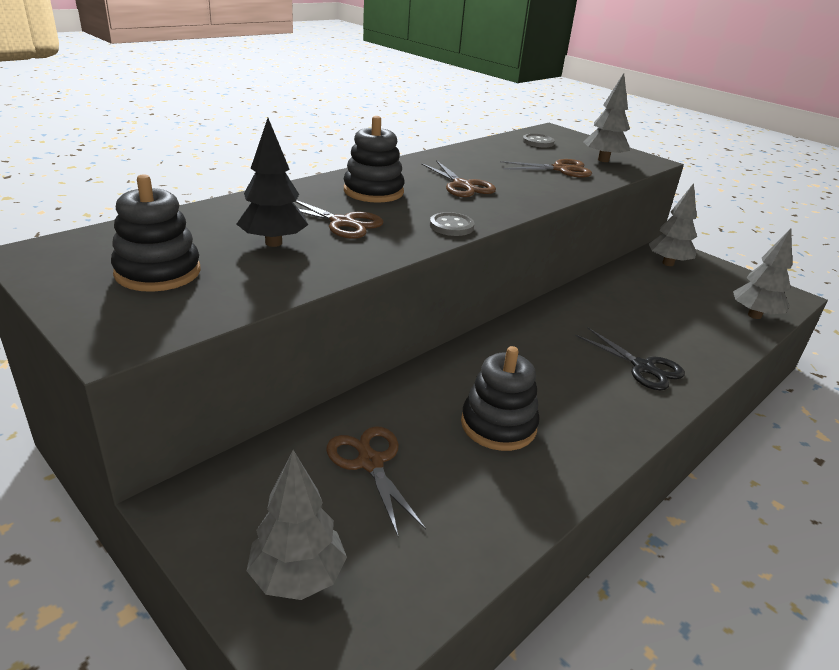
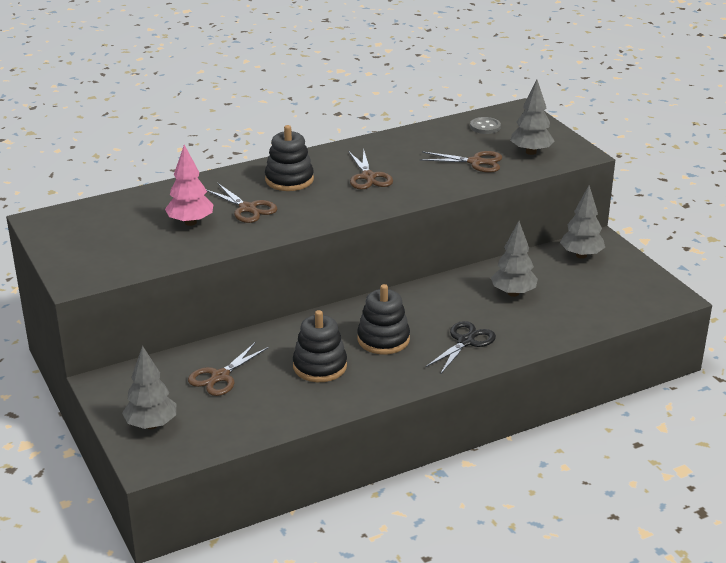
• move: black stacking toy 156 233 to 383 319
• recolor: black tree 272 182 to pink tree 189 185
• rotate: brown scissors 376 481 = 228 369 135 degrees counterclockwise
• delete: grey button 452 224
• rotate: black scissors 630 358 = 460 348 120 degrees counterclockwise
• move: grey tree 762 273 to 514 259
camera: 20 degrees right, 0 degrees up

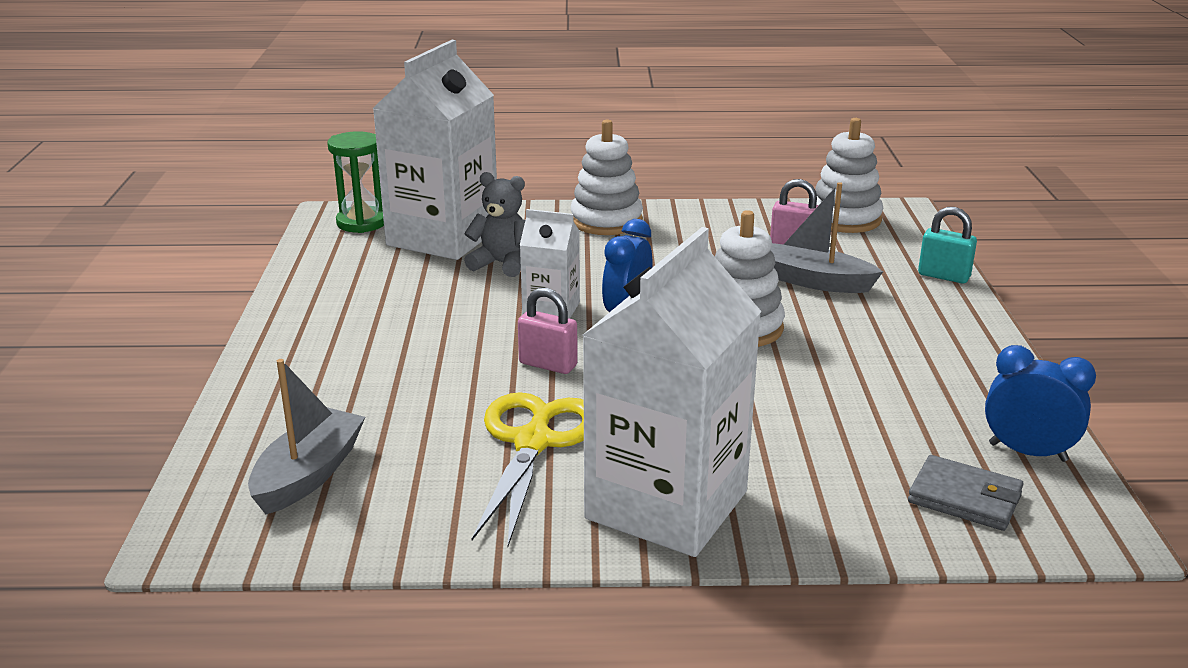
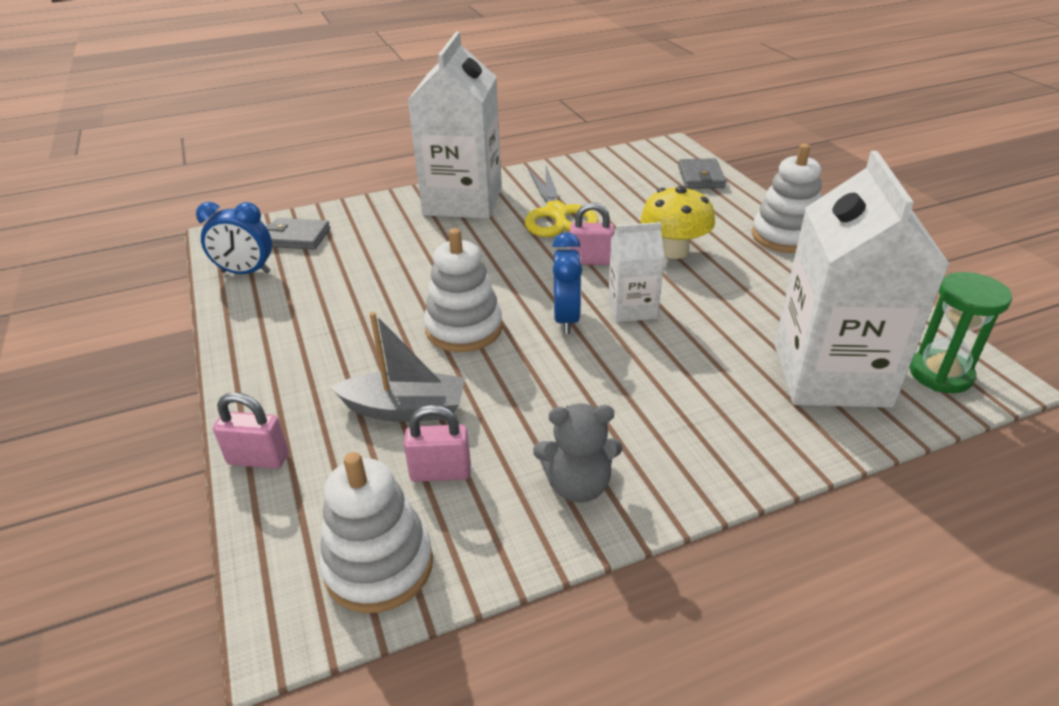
• delete: grey boat 306 436
• move: grey teddy bear 494 224 to 577 453
• move: white stacking toy 607 177 to 787 198
• recolor: turquoise padlock 947 245 to pink padlock 250 430
• insert: yellow mushroom 678 222
• insert: grey wallet 702 173
camera: 160 degrees right, 10 degrees up

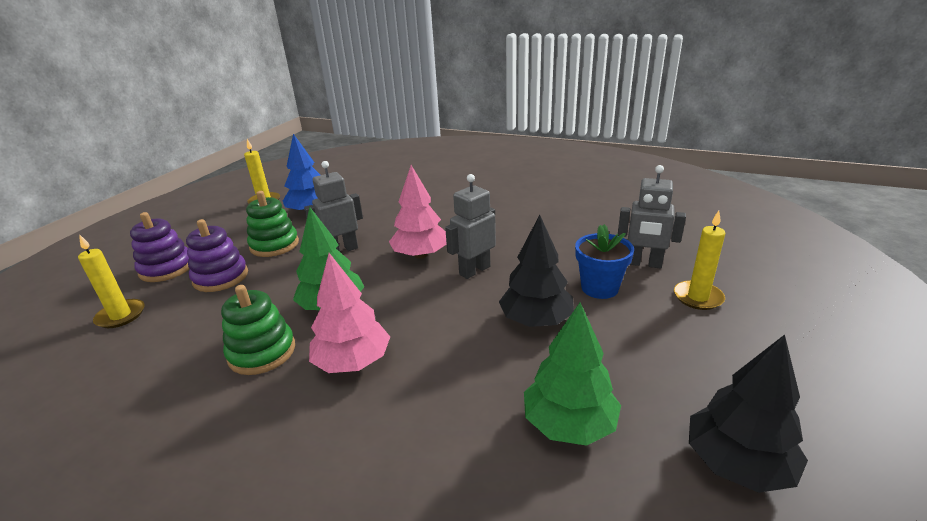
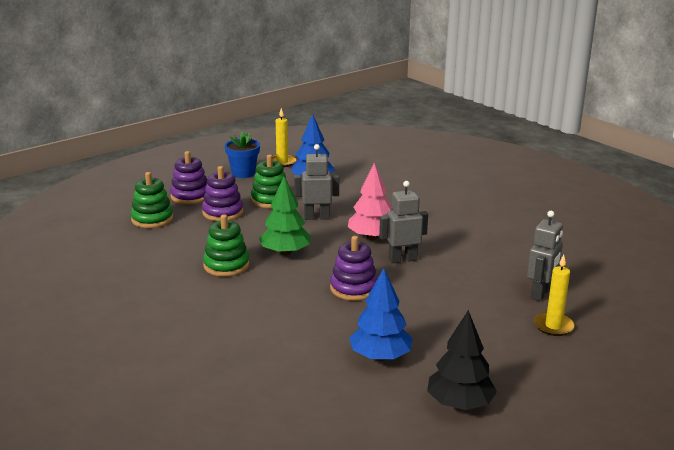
• replace: yellow candle 111 281 to green stacking toy 152 200
• delete: pink tree 349 313
• delete: black tree 536 271
• recolor: green tree 572 374 to blue tree 381 314
• move: blue flower pot 604 261 to 242 154
• rotate: grey robot 652 217 = 545 256 105 degrees counterclockwise
• insert: purple stacking toy 354 268
camera: 25 degrees right, 5 degrees down

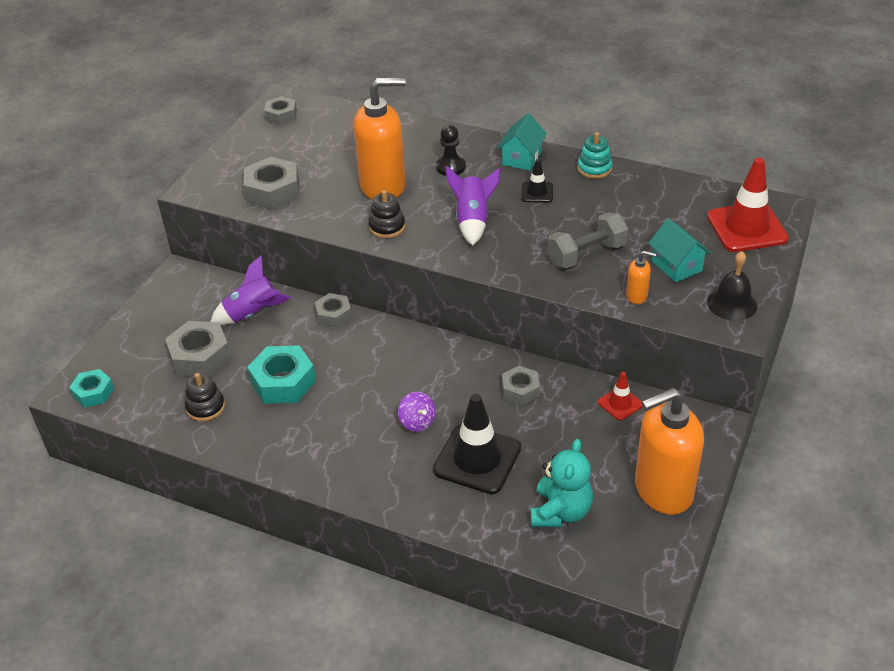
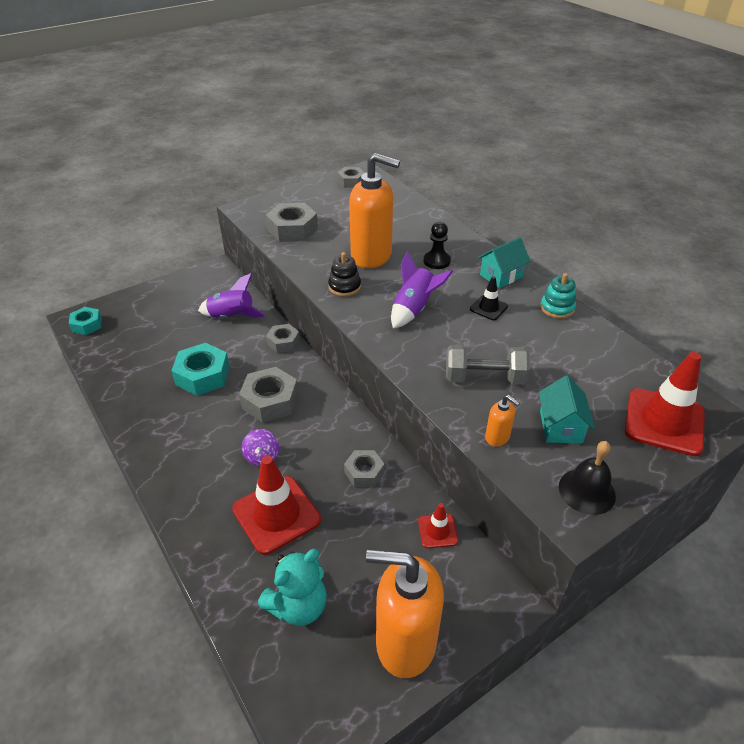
• move: grey nut 198 348 to 268 395
• delete: black stacking toy 205 397
• recolor: black traffic cone 477 444 to red traffic cone 276 505
camera: 30 degrees right, 0 degrees up

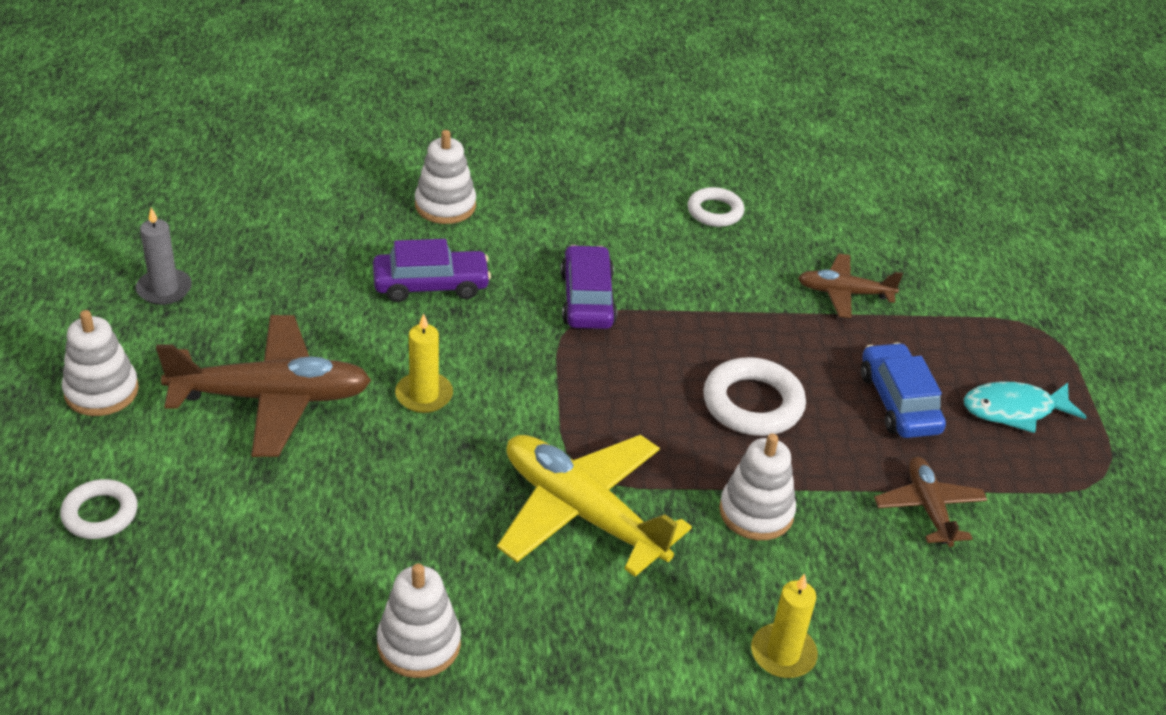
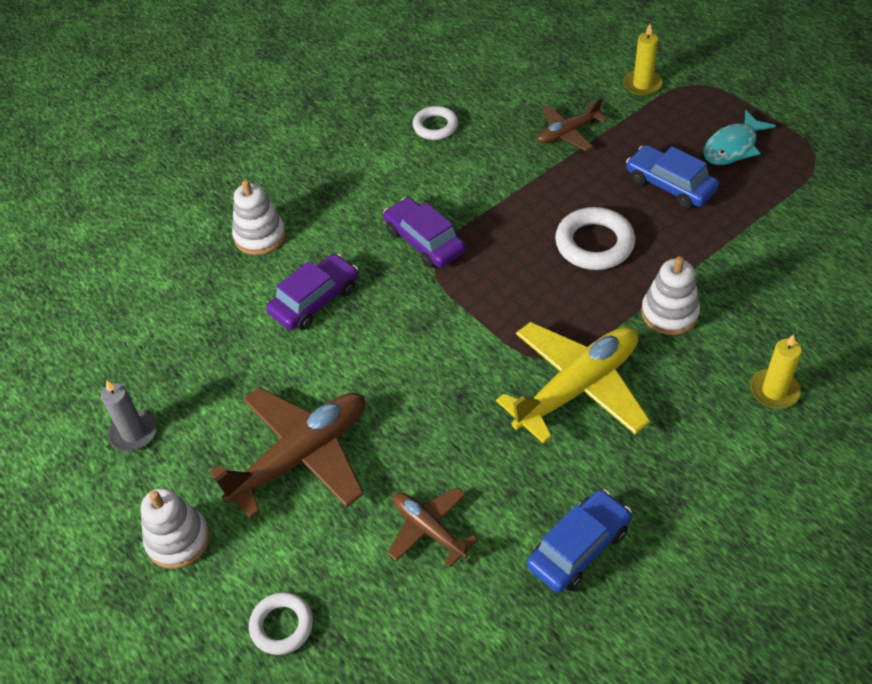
• replace: white stacking toy 419 620 to blue car 579 541
• move: yellow candle 424 363 to 643 60
• rotate: yellow plane 594 506 = 573 383 135 degrees clockwise
• move: brown plane 930 502 to 433 527
camera: 30 degrees left, 10 degrees up

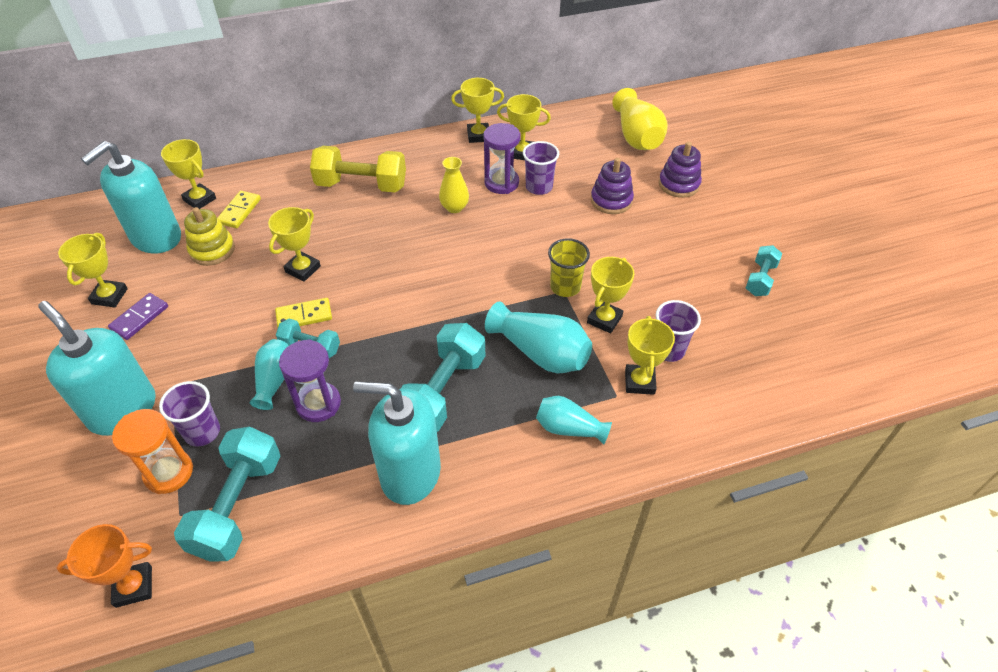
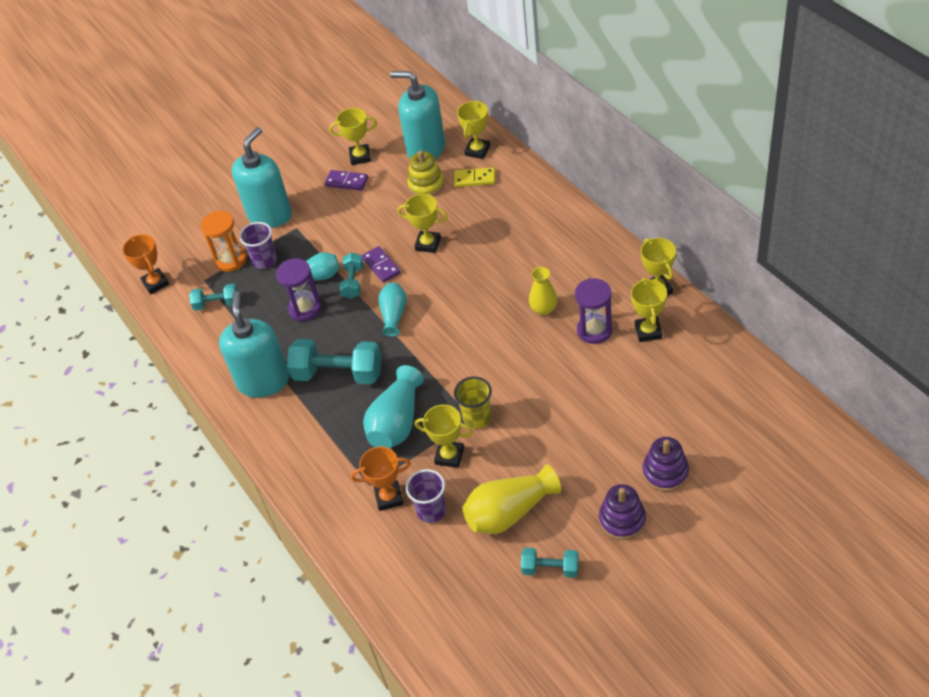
• resize: turquoise dumbbell 227 494 = 213 297 x0.55
• recolor: yellow domino 303 313 to purple domino 381 264
• delete: yellow dumbbell 358 169
• delete: purple cup 541 168
• move: turquoise vase 574 420 to 392 310
• move: purple stacking toy 612 186 to 622 512
• move: yellow vase 640 119 to 511 499
• recolor: yellow trophy 650 355 to orange trophy 381 479
camera: 80 degrees right, 0 degrees up

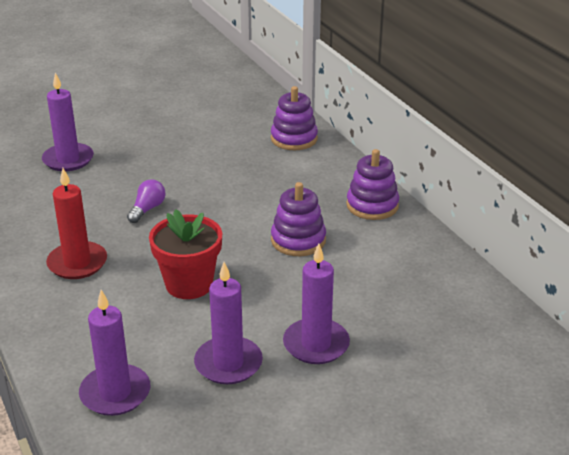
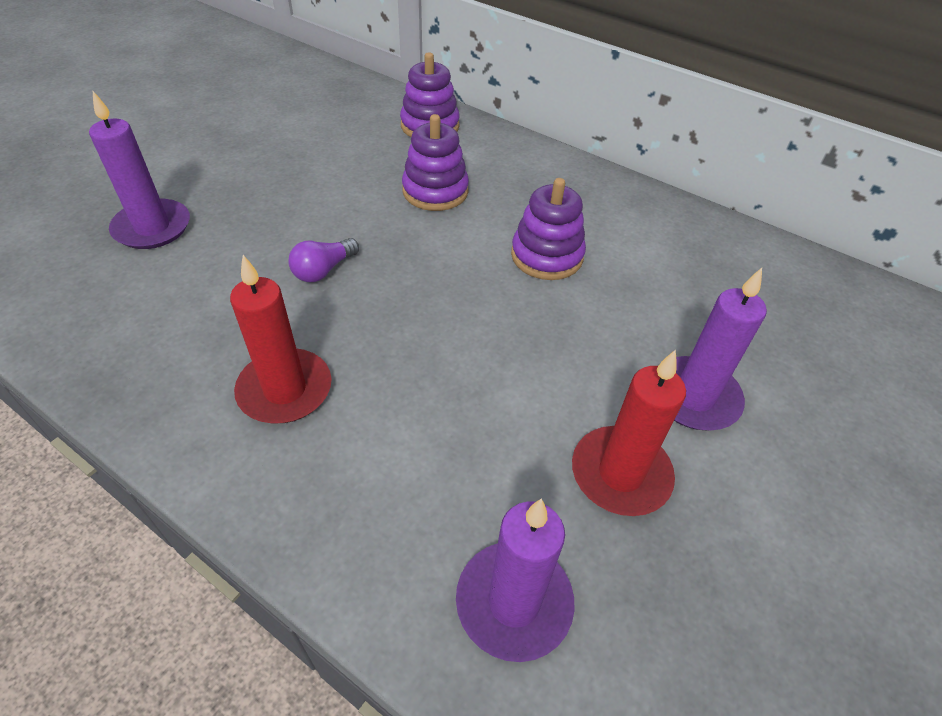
• rotate: purple light bulb 146 201 = 323 260 135 degrees counterclockwise
• delete: red flower pot 185 254
• recolor: purple candle 228 323 to red candle 629 433
• move: purple stacking toy 372 184 to 435 162
camera: 30 degrees left, 15 degrees up

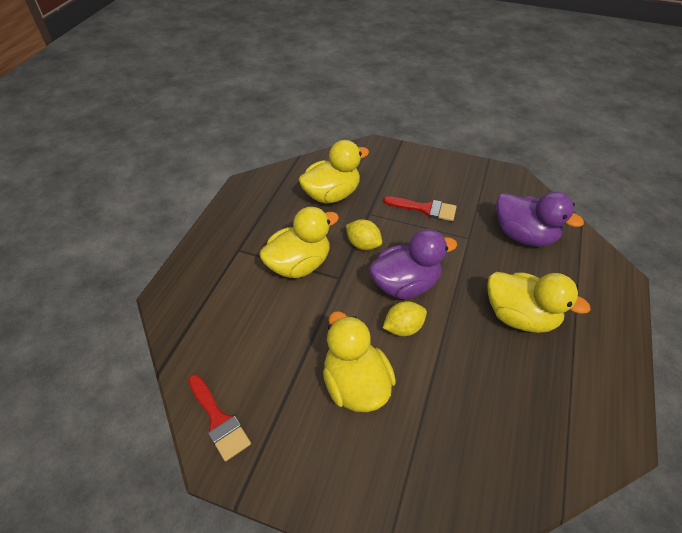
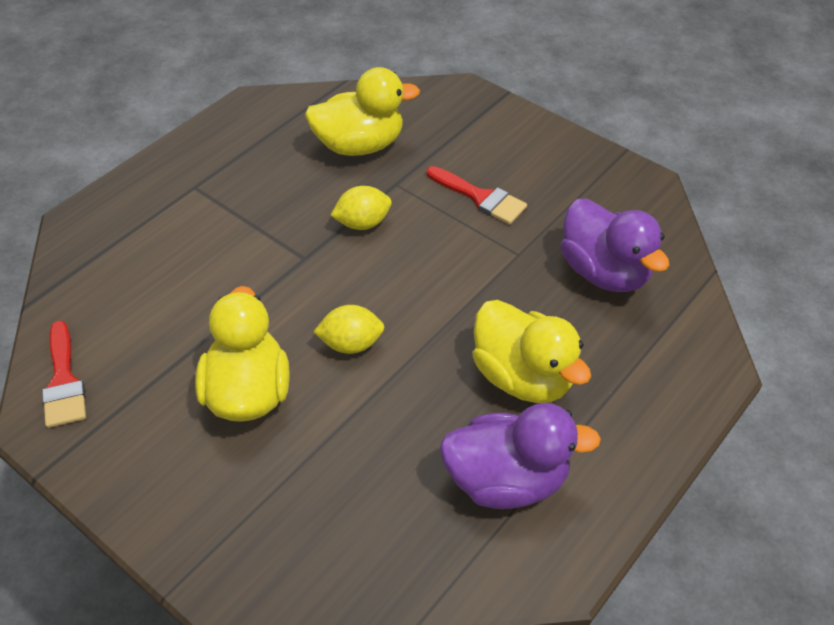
• delete: yellow duck 299 242
• rotate: yellow lemon 364 234 = 361 208 75 degrees counterclockwise
• move: purple duck 413 264 to 520 456
camera: 20 degrees right, 0 degrees up

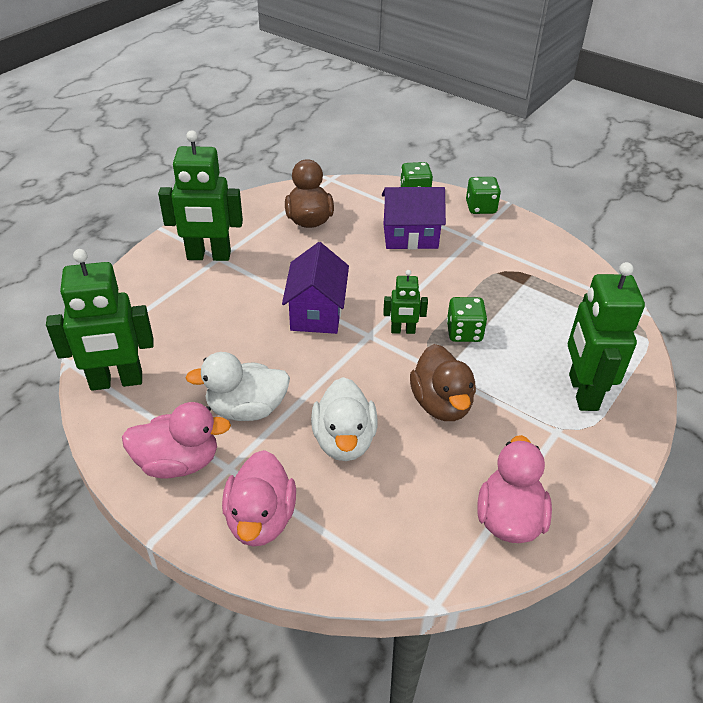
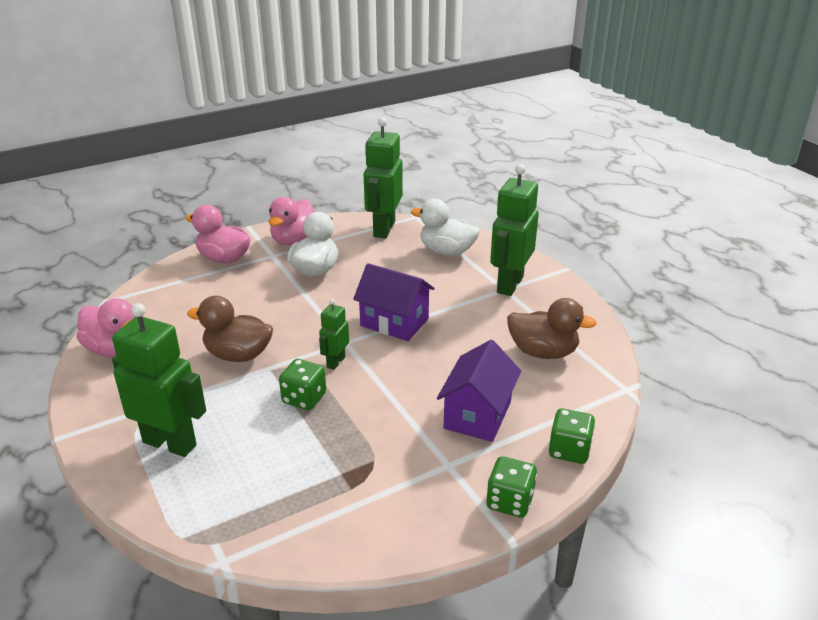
• move: white duck 344 419 to 445 227
camera: 115 degrees right, 10 degrees down

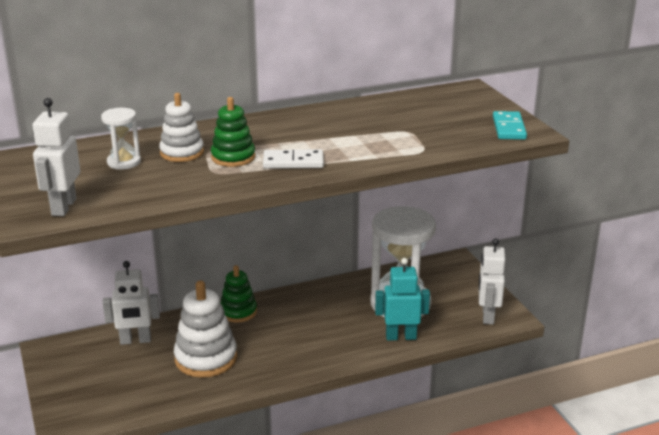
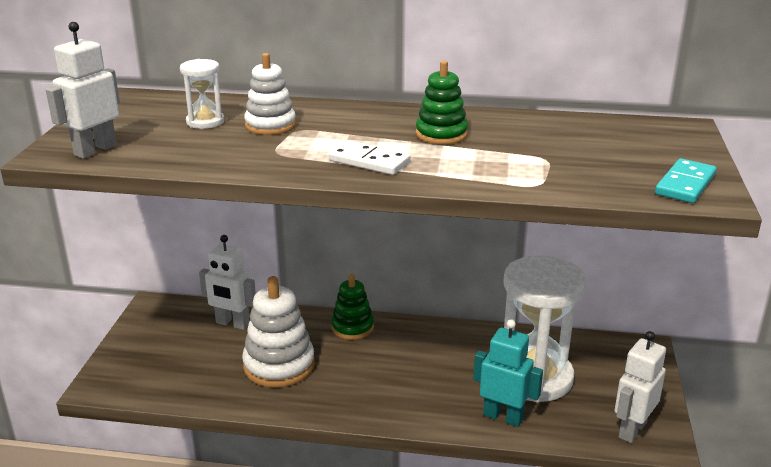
• move: green stacking toy 233 132 to 442 102
camera: 30 degrees right, 0 degrees up

